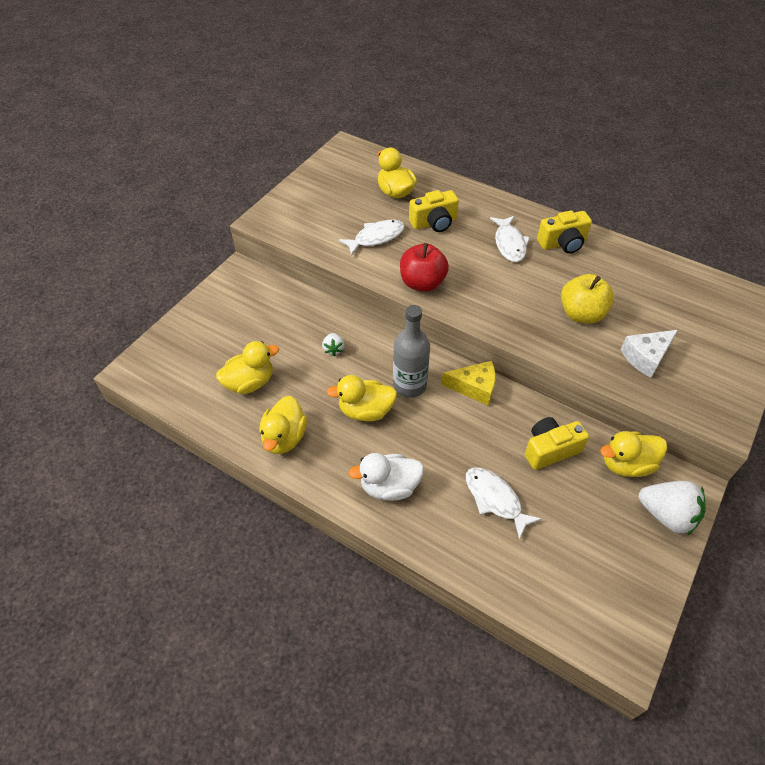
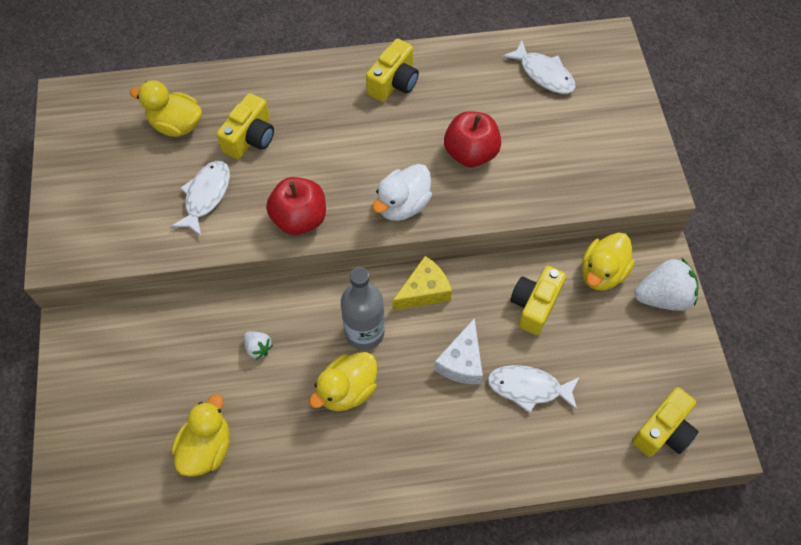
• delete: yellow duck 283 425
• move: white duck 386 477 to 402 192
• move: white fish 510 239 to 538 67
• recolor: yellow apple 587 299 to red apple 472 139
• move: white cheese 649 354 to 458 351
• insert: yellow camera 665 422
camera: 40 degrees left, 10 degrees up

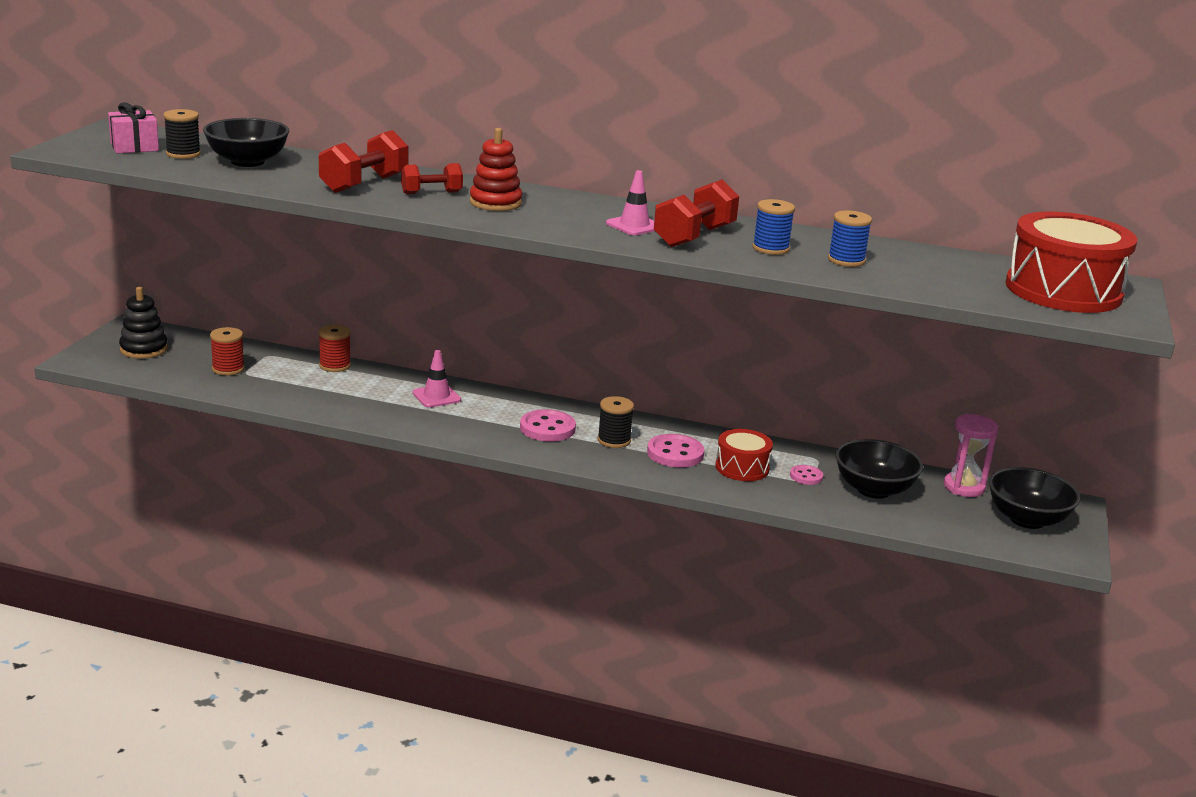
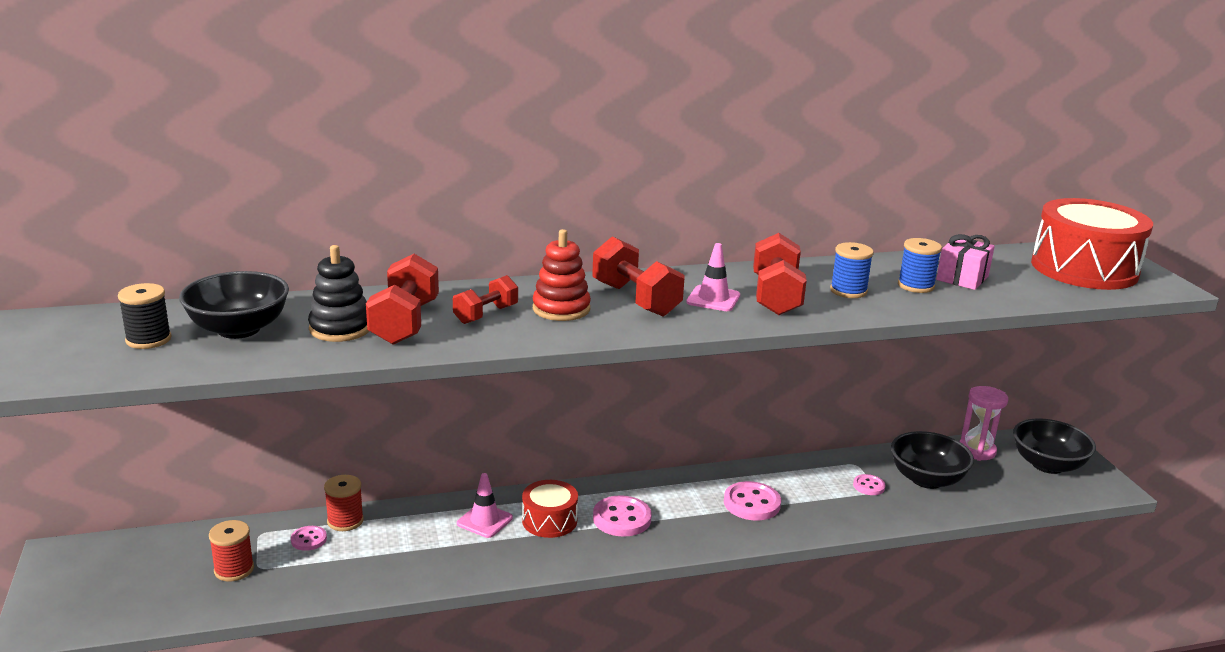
• move: pink gift 133 127 to 965 262
• move: black stacking toy 143 323 to 338 293
• delete: black spool 616 422
• move: red drum 744 455 to 550 509
• insert: pink button 309 538
• insert: red dumbbell 638 276
camera: 30 degrees left, 0 degrees up

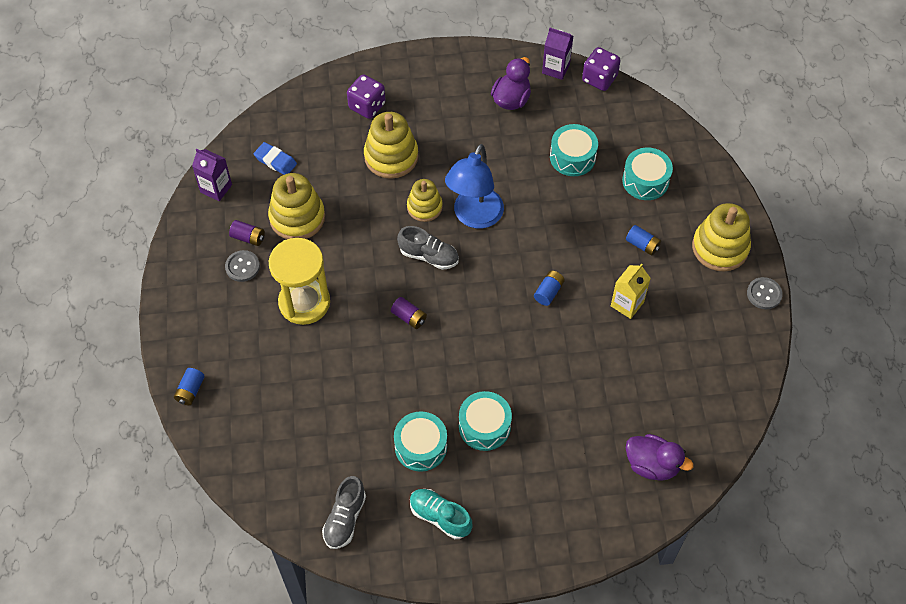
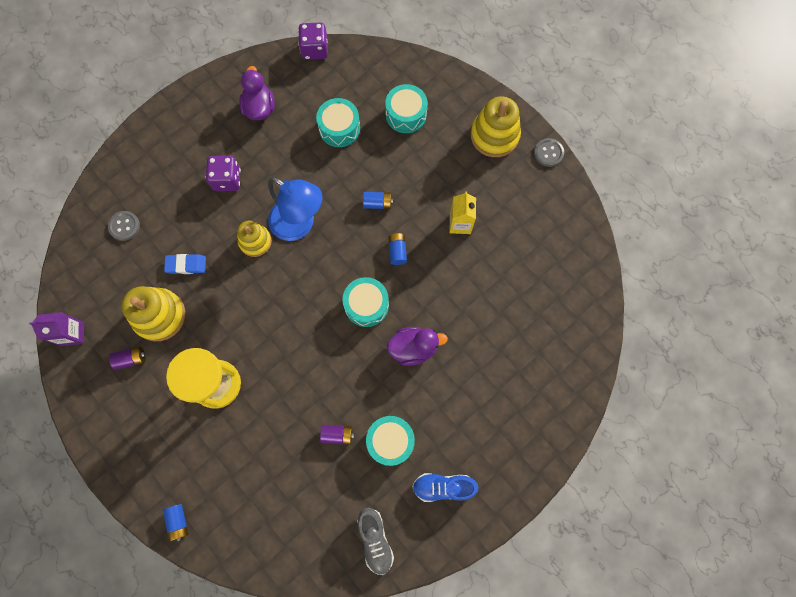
• move: grey button 242 266 to 124 226
• move: blue eraser 275 158 to 185 264
• move: purple dice 366 96 to 223 173
• delete: yellow stacking toy 391 145
• move: purple battery 409 313 to 337 435
• delete: grey shoe 428 248
• recolor: turquoise shoe 441 514 to blue shoe 445 487
• rotate: blue lamp 474 186 = 295 209 45 degrees counterclockwise
• move: turquoise drum 485 421 to 365 302
• delete: purple carton 557 54
• move: blue battery 643 240 to 378 200
• move: purple duck 660 457 to 417 346
camera: 35 degrees left, 15 degrees up

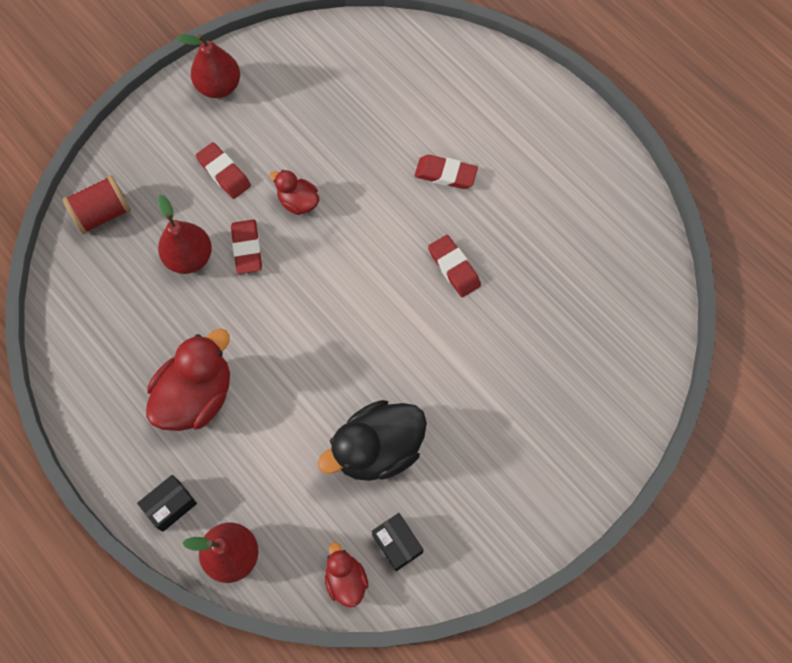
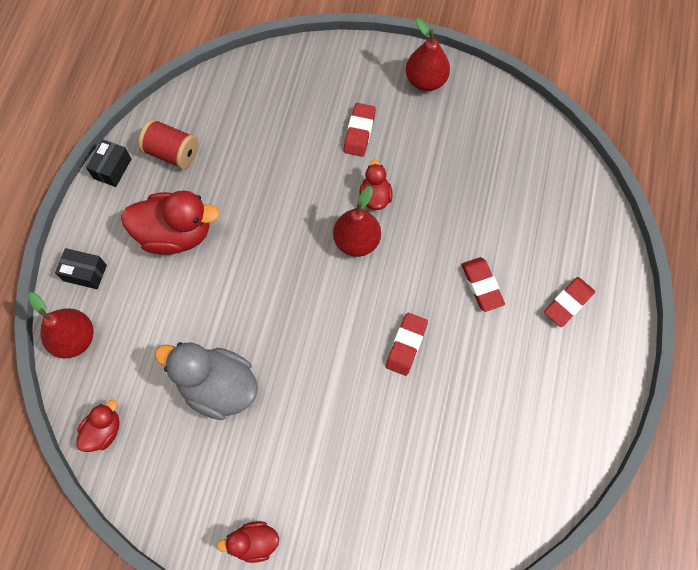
• move: red spool 97 204 to 168 144
• move: red pear 185 234 to 357 221
• move: red eraser 246 246 to 569 302
• recolor: black duck 372 440 to grey duck 206 381
• move: black box 398 542 to 108 163
• insert: red duck 248 542
camera: 55 degrees right, 0 degrees up

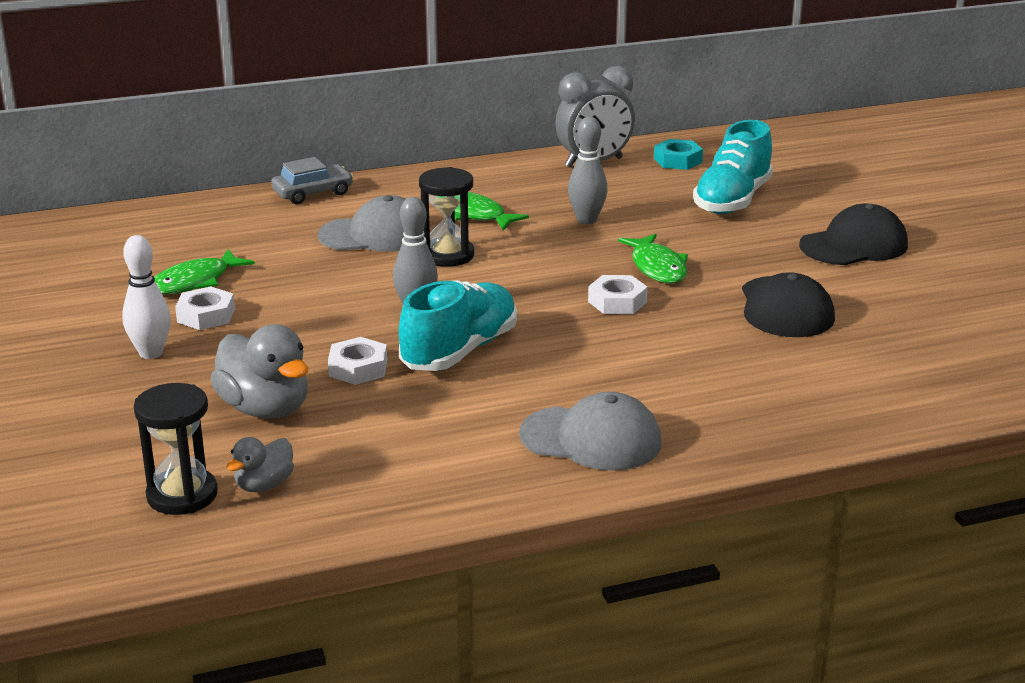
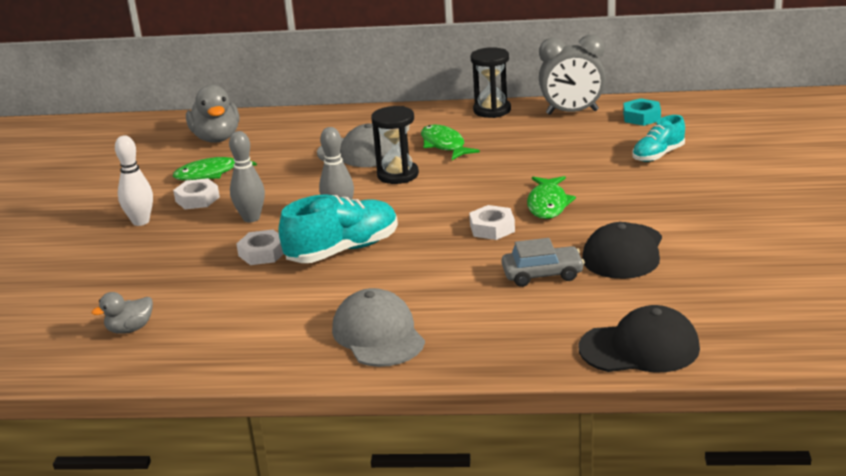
• move: black hourglass 176 449 to 491 82
• move: grey duck 259 371 to 212 114
• move: grey car 312 180 to 543 262
• rotate: grey cap 590 431 = 378 327 150 degrees counterclockwise
• move: grey bowling pin 588 170 to 247 176
• resize: turquoise shoe 733 167 = 658 138 x0.60
• move: black cap 853 234 to 639 338
camera: 25 degrees right, 0 degrees up

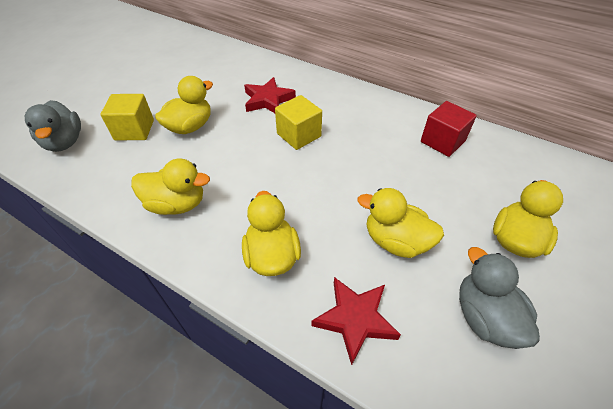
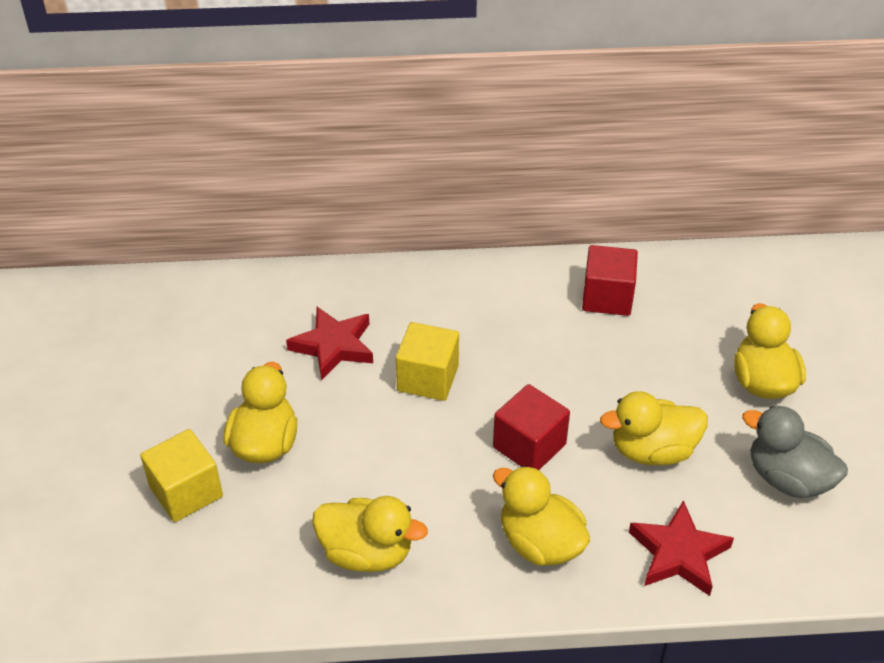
• delete: grey duck 53 126
• rotate: yellow duck 170 187 = 370 534 45 degrees clockwise
• insert: red cube 531 427
camera: 35 degrees left, 5 degrees down

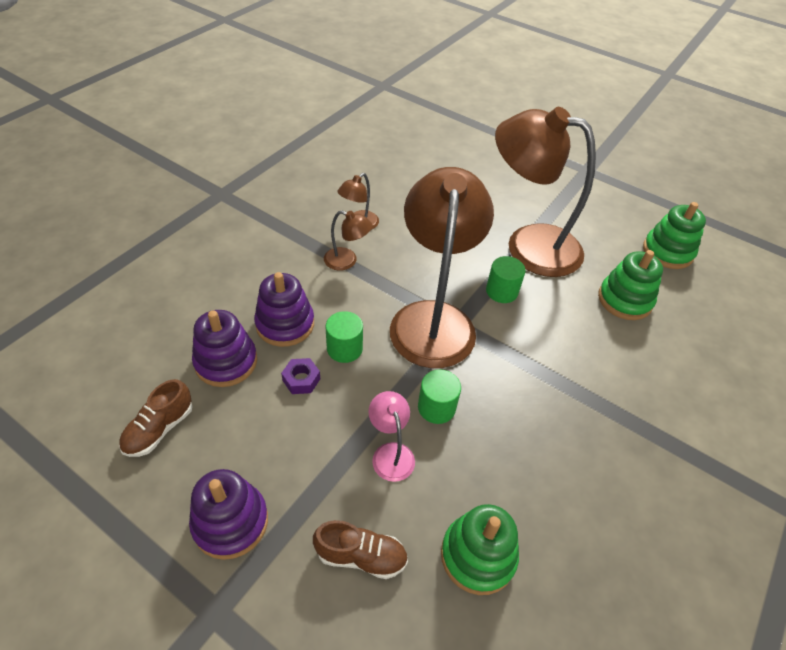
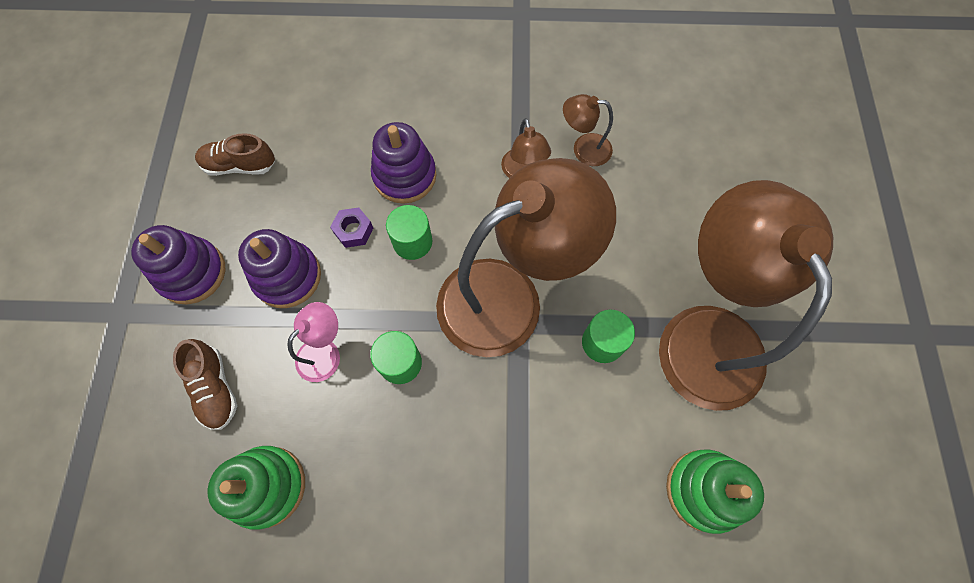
• move: purple stacking toy 224 348 to 279 268
• delete: green stacking toy 674 235
camera: 60 degrees right, 20 degrees up

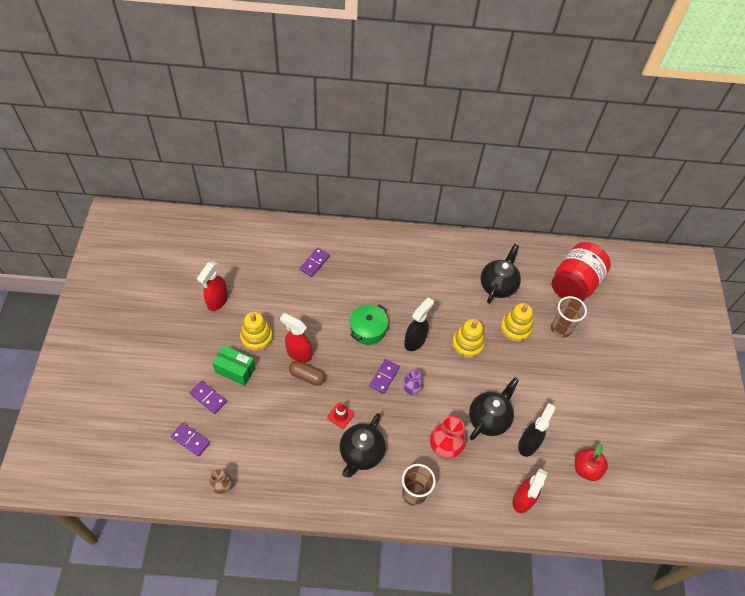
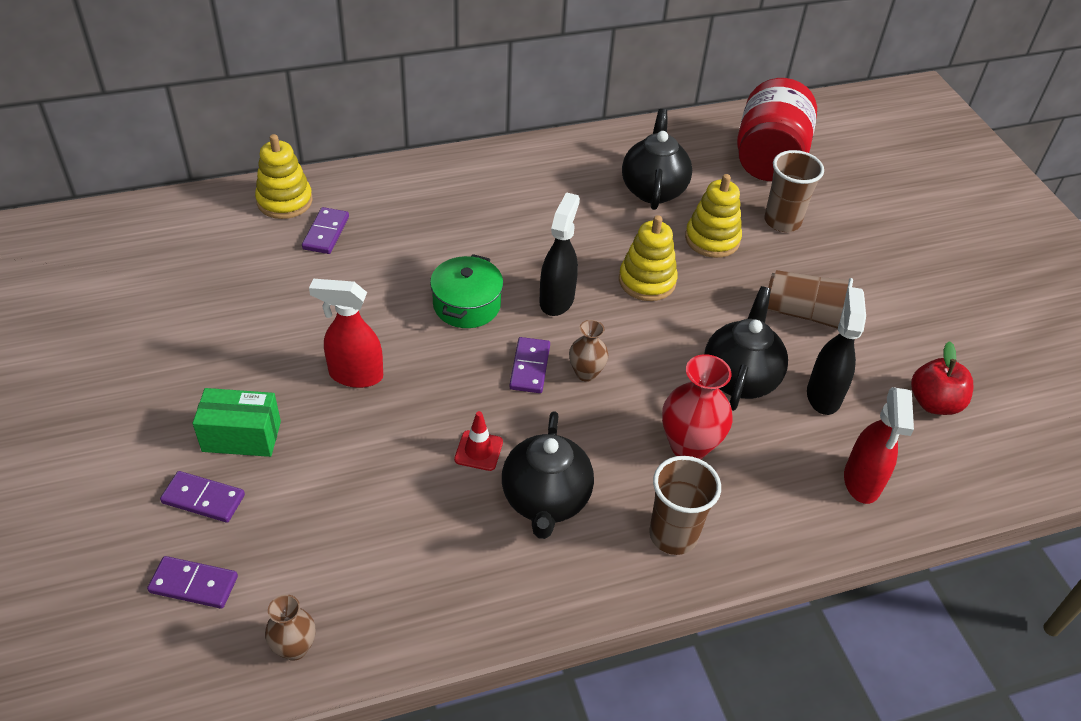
• delete: red spray bottle 212 286
• move: yellow stacking toy 256 331 to 284 176
• delete: brown capsule 307 373
• recolor: purple vase 412 382 to brown vase 588 351
• insert: brown cup 810 299
camera: 20 degrees left, 10 degrees down

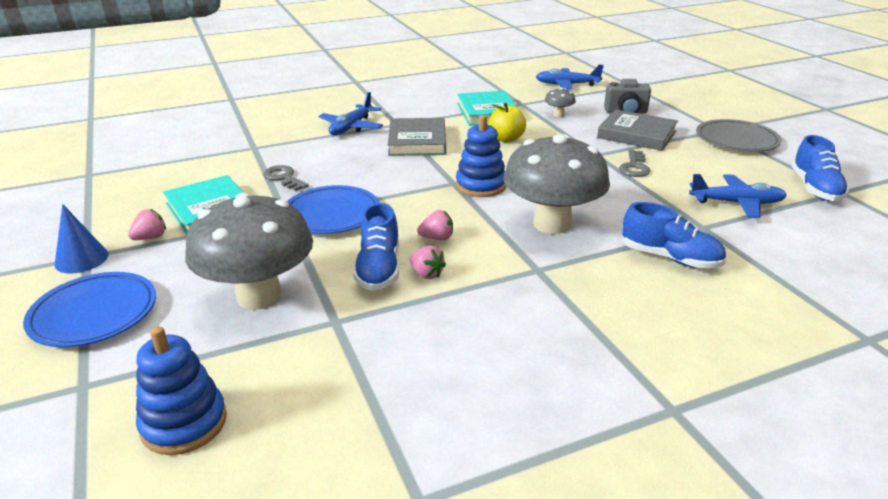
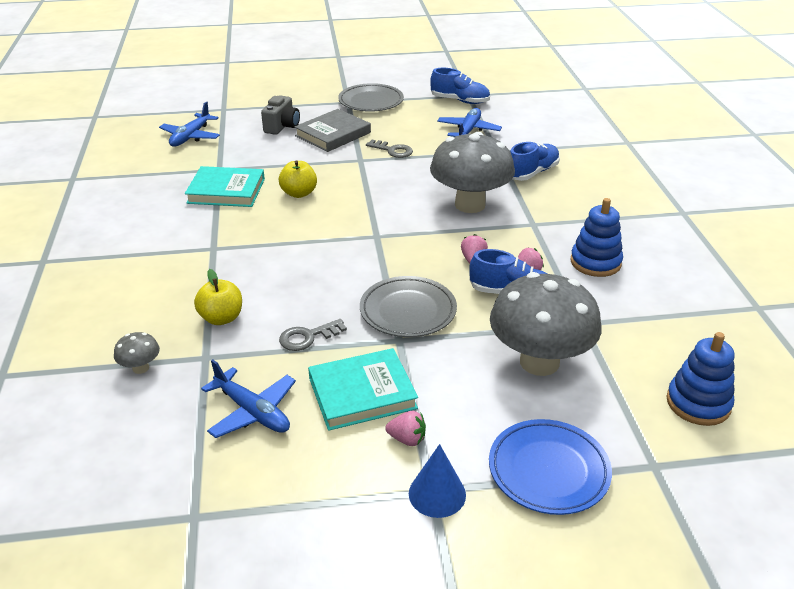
• rotate: pink strawberry 147 224 = 405 428 135 degrees clockwise
• recolor: blue plate 333 209 to grey plate 408 306
• move: blue plane 350 113 to 248 399
• delete: grey book 417 137
• move: blue stacking toy 481 156 to 596 237
• move: grey mushroom 560 102 to 137 353
• insert: yellow apple 218 297
camera: 75 degrees left, 5 degrees up

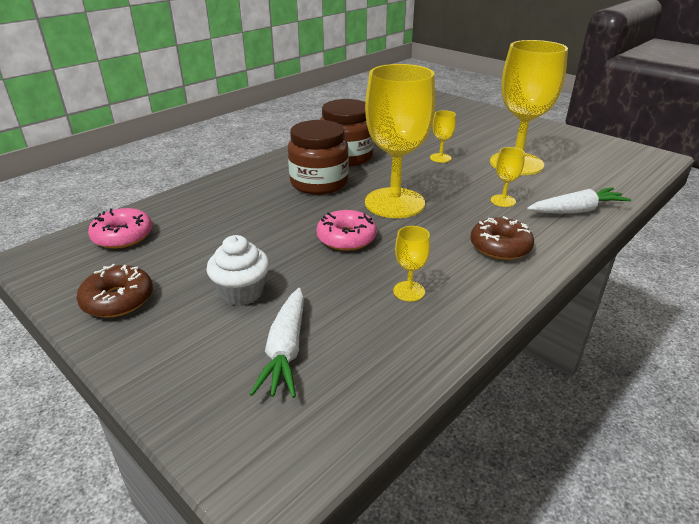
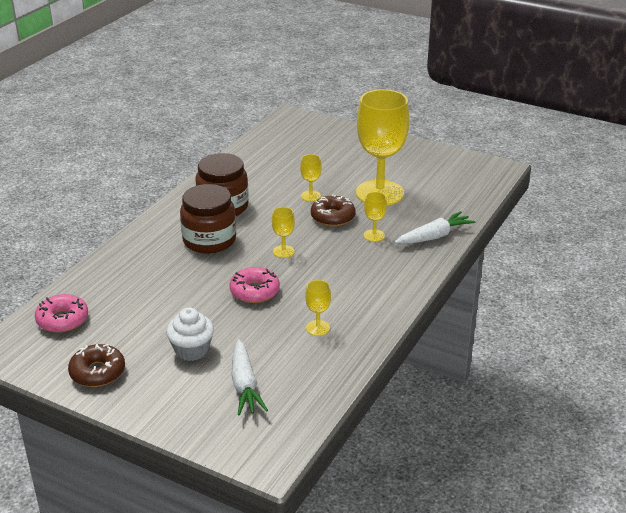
• resize: yellow goblet 400 141 = 283 232 x0.41
• move: brown donut 502 238 to 333 210
camera: 15 degrees left, 0 degrees up

